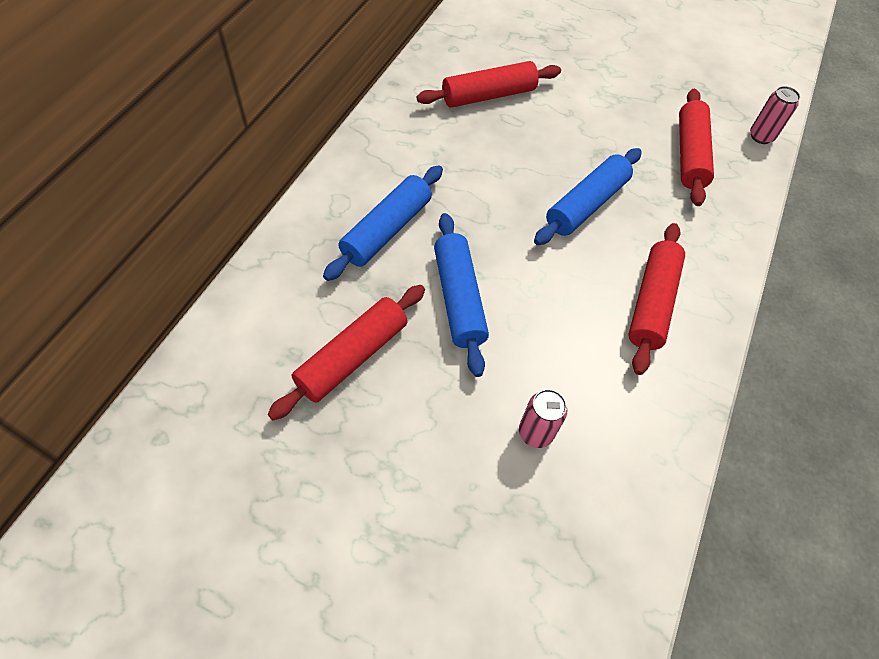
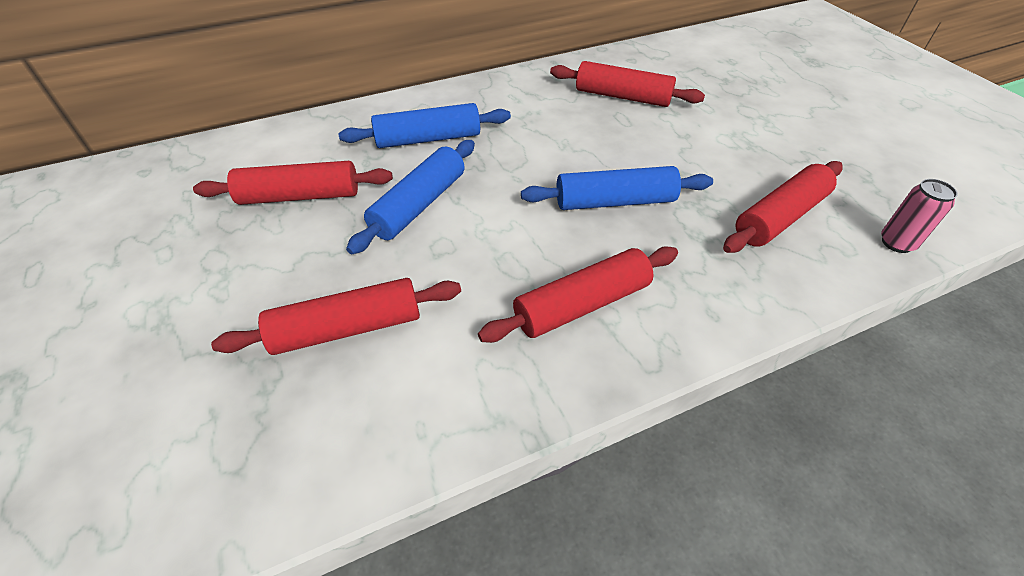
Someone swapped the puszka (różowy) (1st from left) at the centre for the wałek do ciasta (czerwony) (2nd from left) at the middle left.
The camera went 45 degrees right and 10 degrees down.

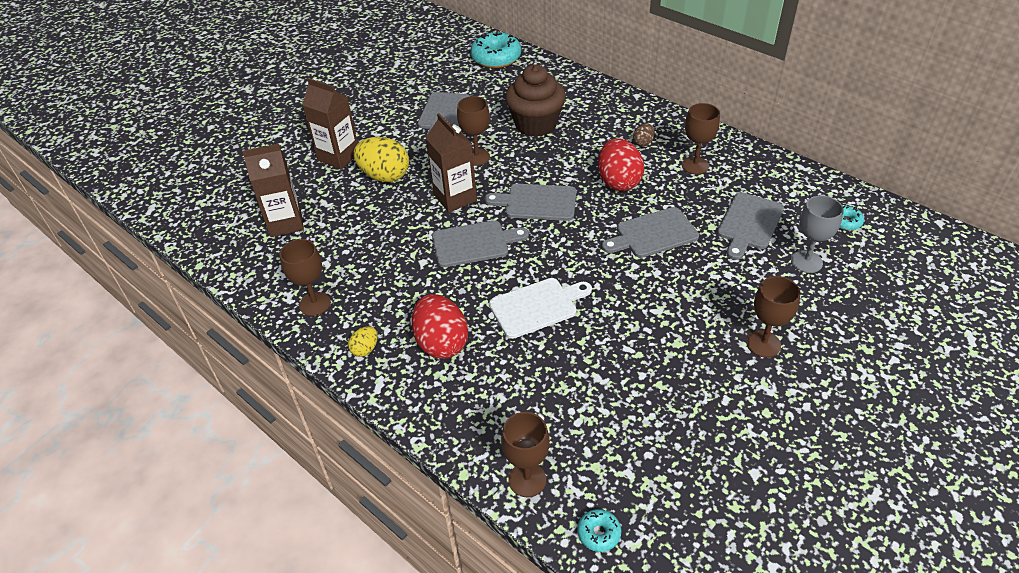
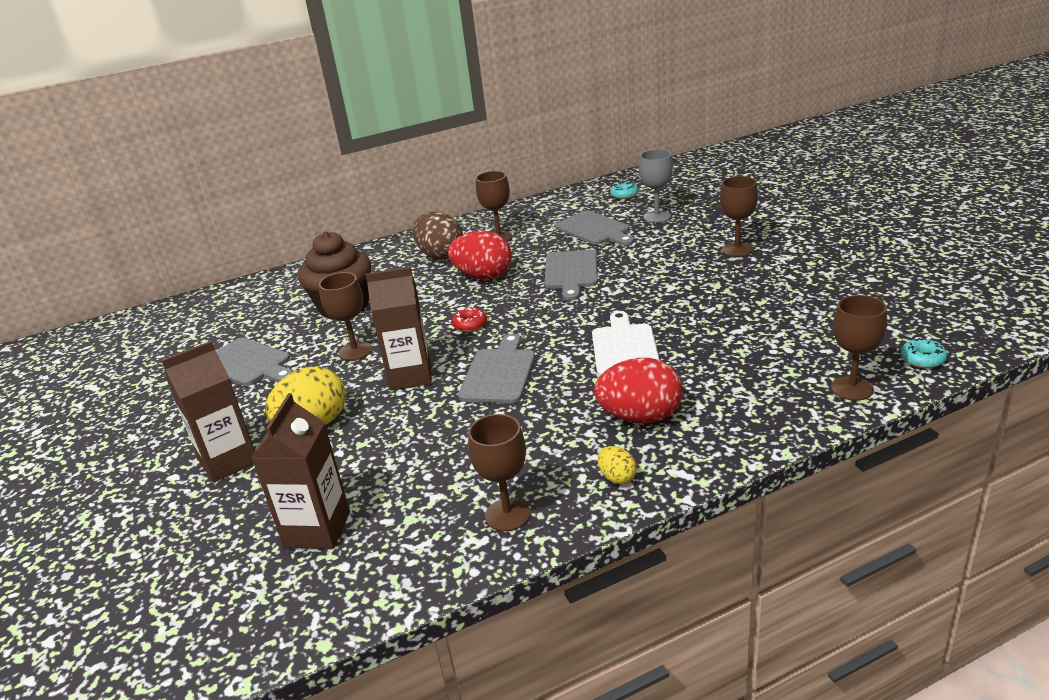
Someone took away the donut (turkusowy) (1st from left) at the top centre.
Someone swapped the deska do krojenia (szary) (3rd from left) at the centre for the donut (czerwony) at the centre.
Someone scaled the jajko (brązowy) at the top centre by 2.09.
The camera went 65 degrees left and 15 degrees down.

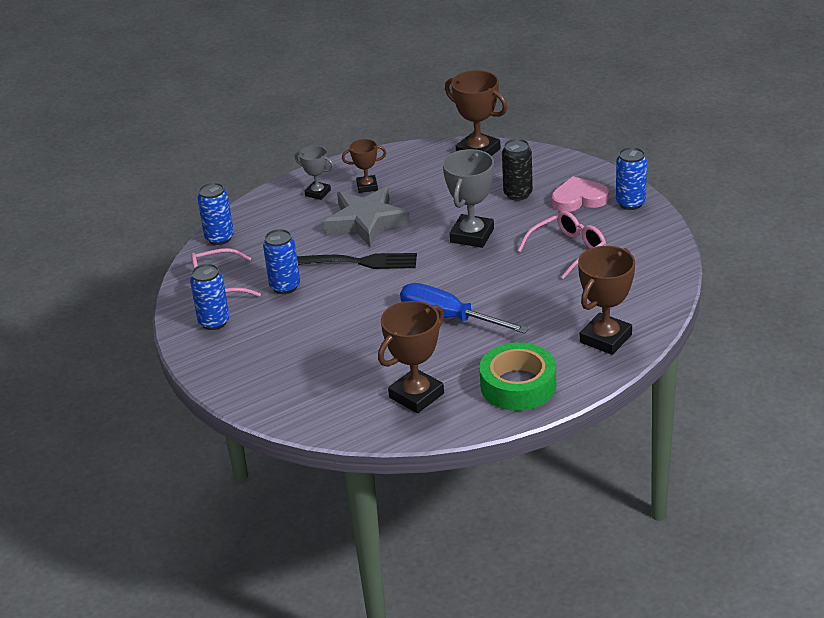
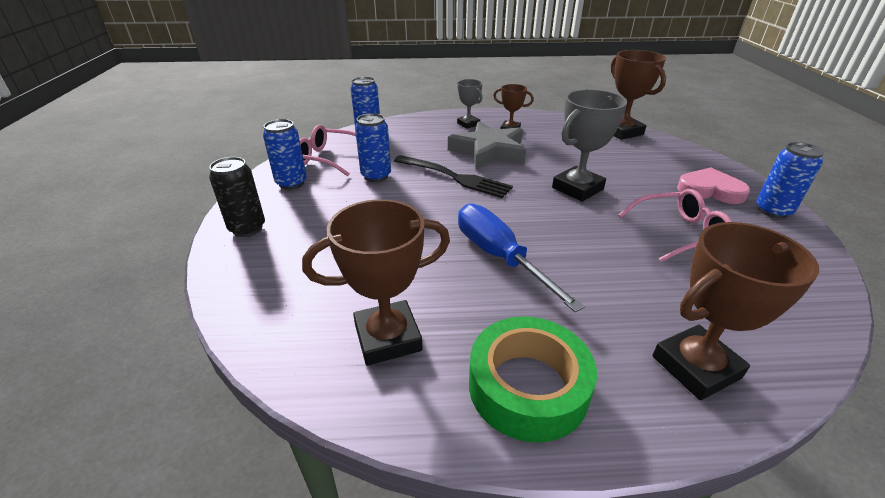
Someone carried the puszka (czarny) from the top centre to the middle left.
The camera went 25 degrees right and 0 degrees up.

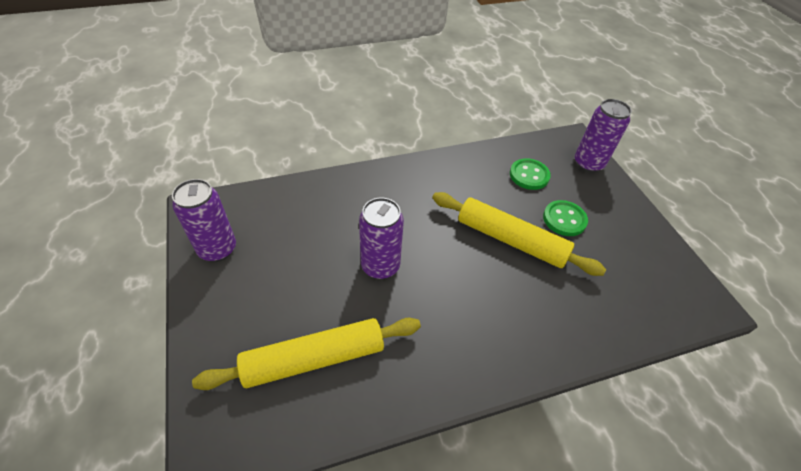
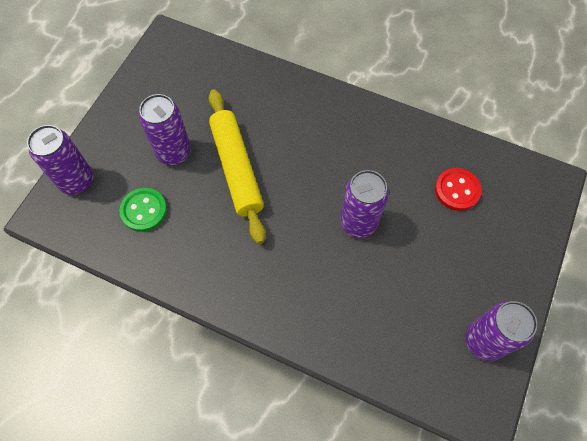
Someone swapped the wałek do ciasta (żółty) (1st from left) at the bottom centre for the guzik (czerwony) at the middle right.
Someone swapped the guzik (zielony) (2nd from left) at the middle right for the puszka (fioletowy) (2nd from left) at the top left.
The camera went 135 degrees left and 15 degrees up.

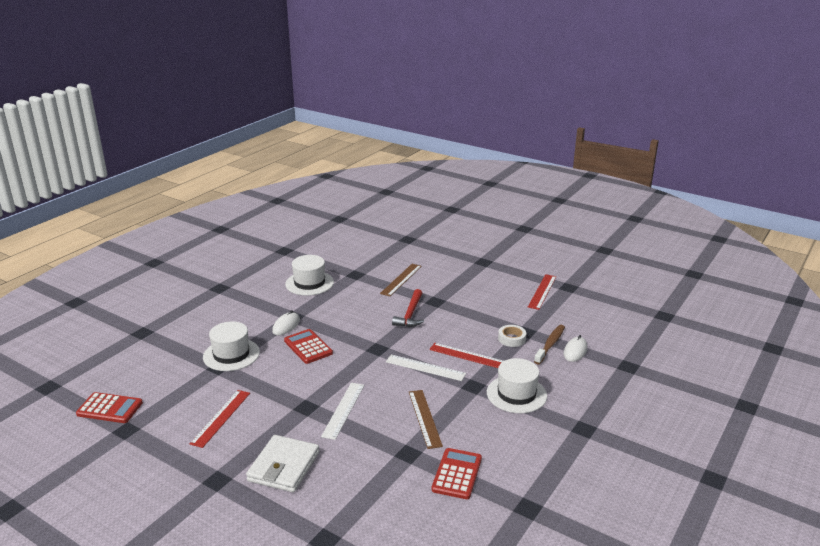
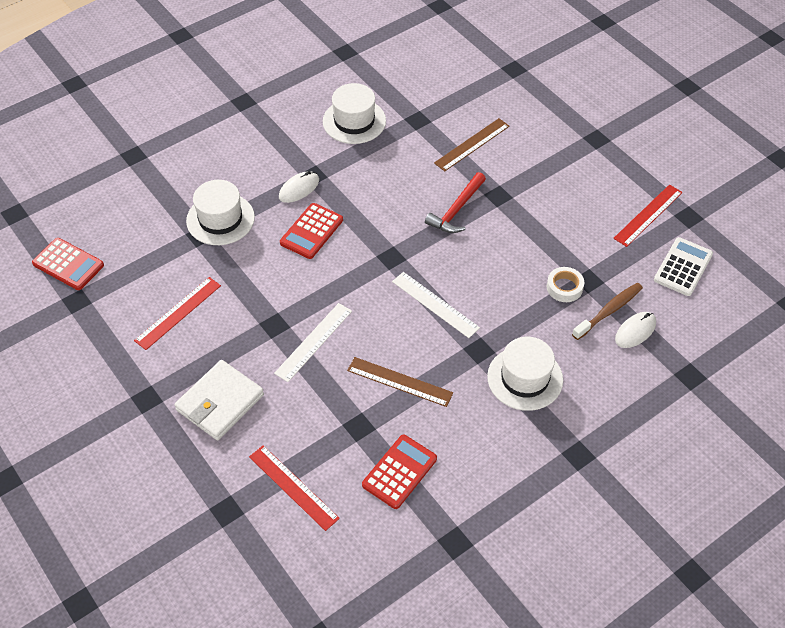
Someone rotated the kalkulator (czerwony) (2nd from left) at the centre by 135 degrees counterclockwise.
Someone rotated the linijka (brązowy) (2nd from left in the first image) at the bottom centre by 75 degrees counterclockwise.
Someone carried the linijka (czerwony) (2nd from left) from the centre to the bottom centre.
Someone put down the kalkulator (biały) at the middle right.
The camera went 20 degrees right and 25 degrees up.

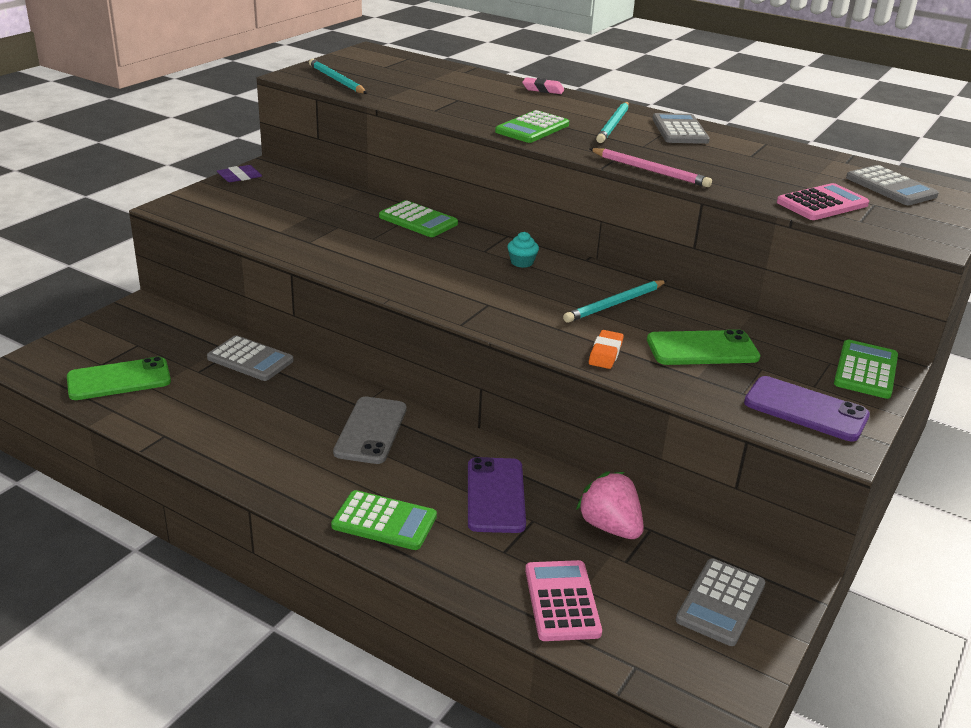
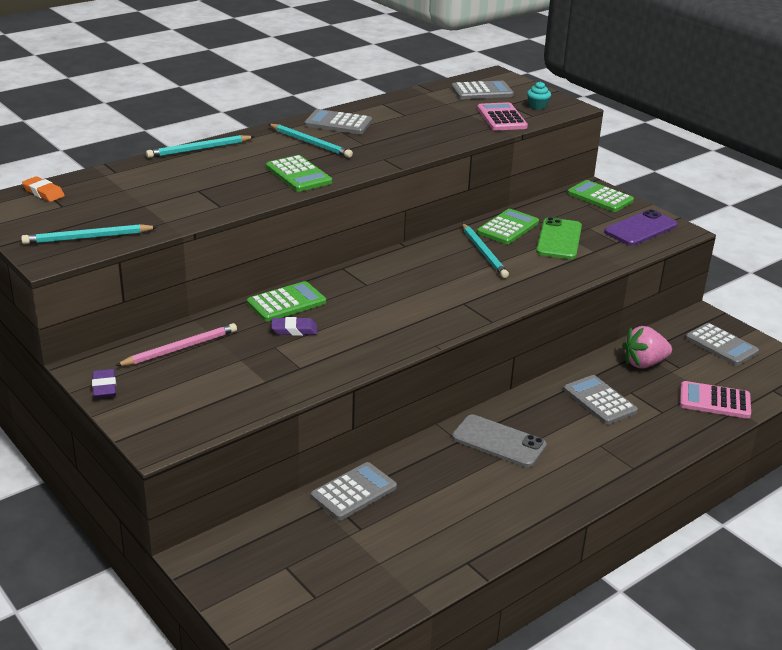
Someone took away the telefon (zielony) (1st from left) at the middle left.
Someone carried the kalkulator (zielony) (1st from left in the first image) from the bottom centre to the centre.
Someone swapped the telefon (fioletowy) (1st from left) at the bottom centre for the kalkulator (szary) (4th from left) at the middle right.
Someone carried the muffinka (turkusowy) from the centre to the top right.
Someone swapped the gumka do mazania (różowy) at the top centre for the ołówek (turkusowy) (2nd from left) at the top left.
Someone carried the gumka do mazania (pomarańczowy) from the centre to the top left.
Someone carried the ołówek (różowy) from the top right to the middle left.
Someone put down the gumka do mazania (fioletowy) (2nd from left) at the centre.
The camera went 70 degrees left and 0 degrees up.

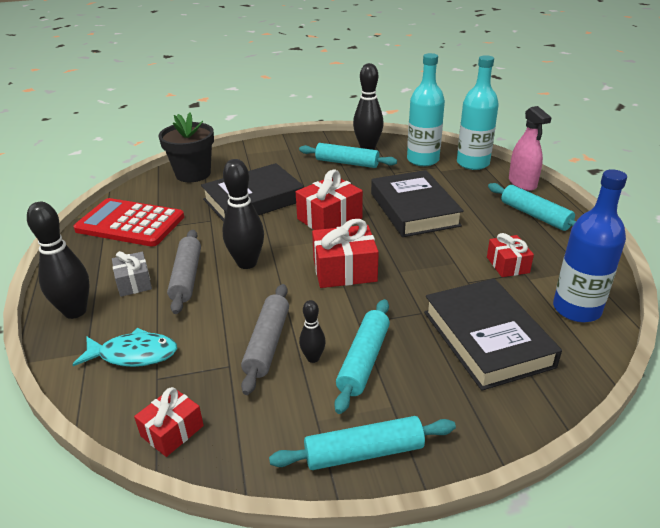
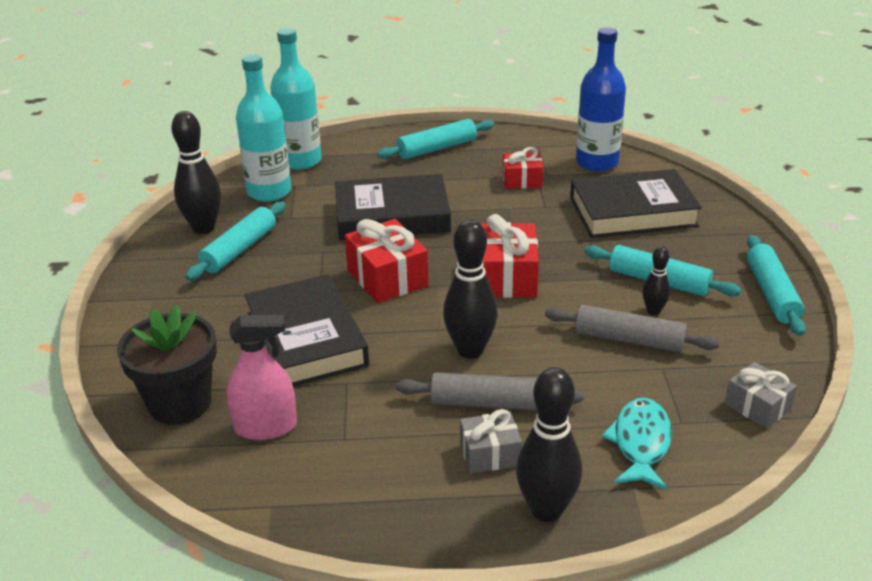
Someone took away the kalkulator (czerwony) at the middle left.
Someone repainted the prezent (czerwony) (1st from left) at the bottom left, which became the prezent (szary) (2nd from left) at the bottom right.
Someone carried the spryskiwacz (różowy) from the top right to the middle left.
The camera went 80 degrees left and 0 degrees up.

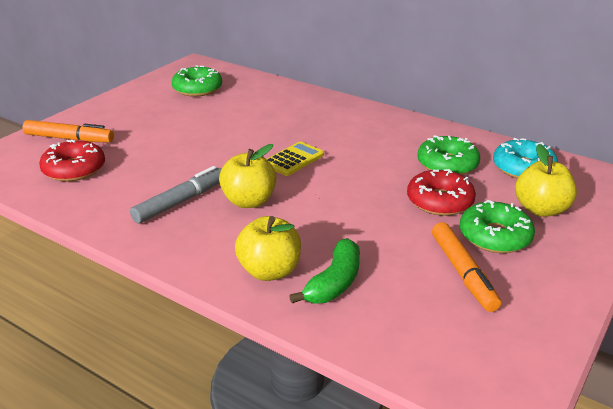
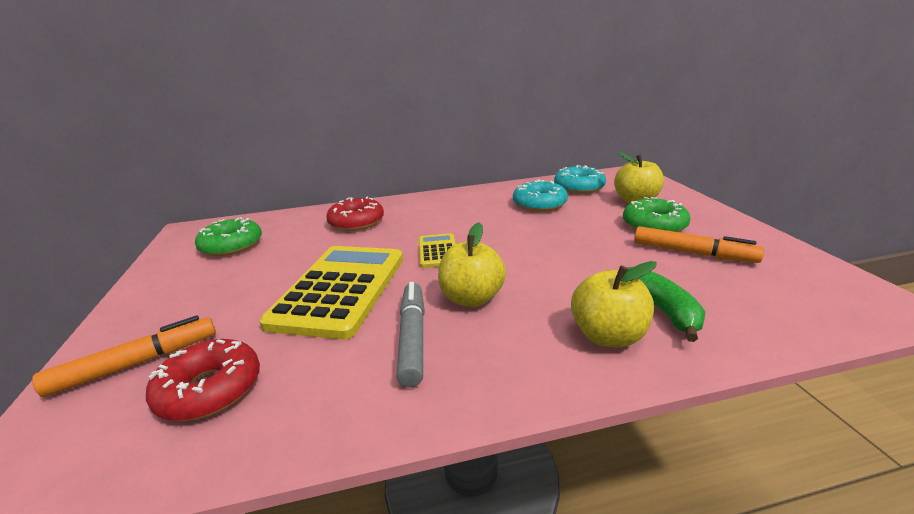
Someone carried the donut (czerwony) (2nd from left) from the middle right to the centre.
Someone repainted the donut (zielony) (2nd from left) at the middle right, which became the donut (turkusowy) (1st from left) at the centre.
Someone put down the kalkulator (żółty) (1st from left) at the centre.
The camera went 45 degrees left and 5 degrees down.

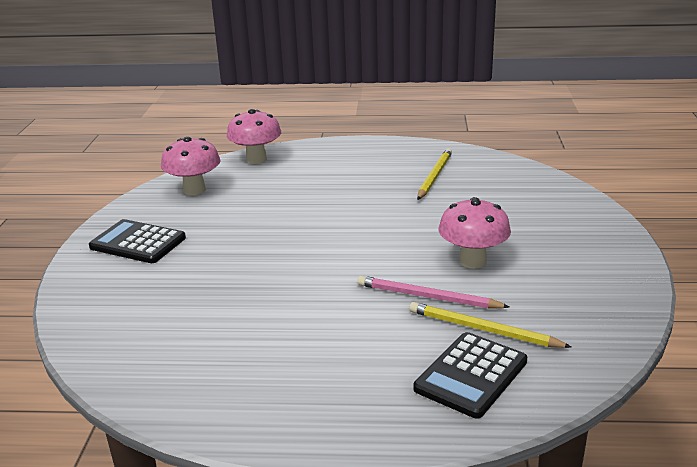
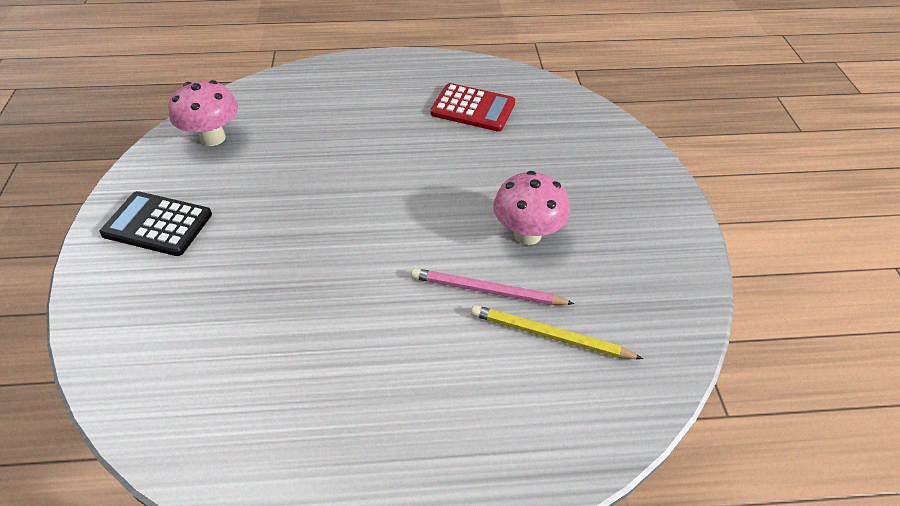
Someone took away the grzyb (różowy) (2nd from left) at the top centre.
Someone took away the kalkulator (czarny) (2nd from left) at the bottom right.
Someone swapped the ołówek (żółty) (1st from left) at the centre for the kalkulator (czerwony) at the top centre.
The camera went 10 degrees left and 20 degrees up.

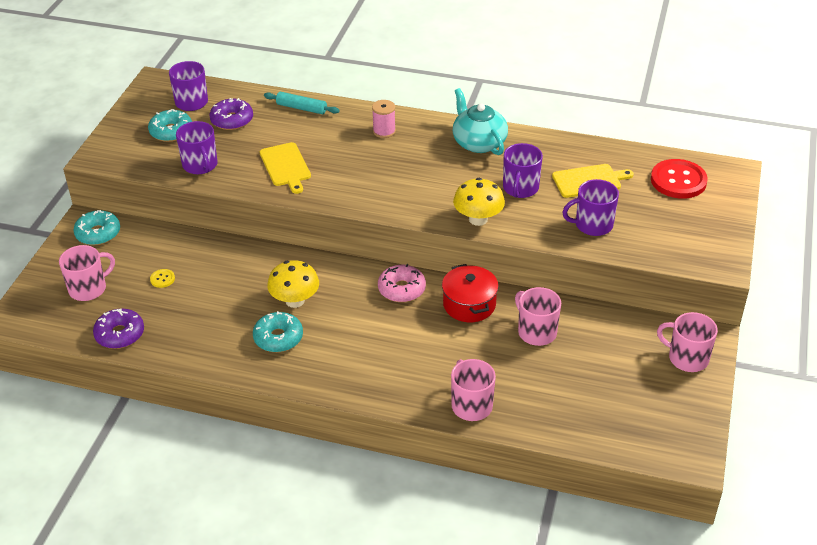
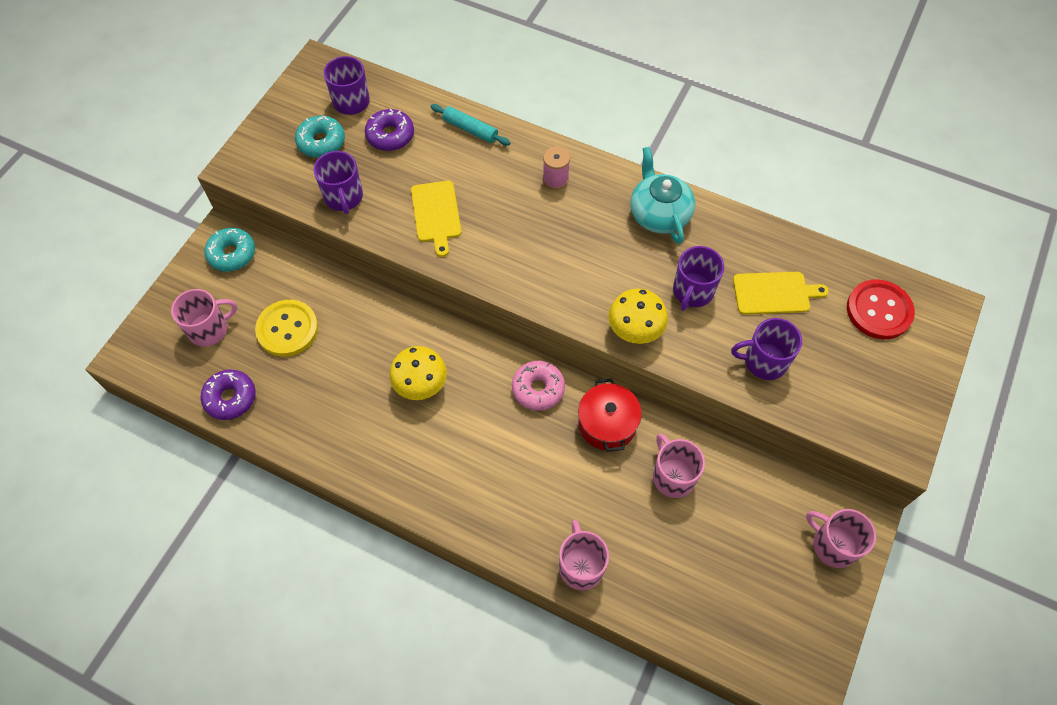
Someone scaled the guzik (żółty) at the middle left by 2.31.
Someone took away the donut (turkusowy) (3rd from left) at the centre.
The camera went 10 degrees right and 20 degrees up.

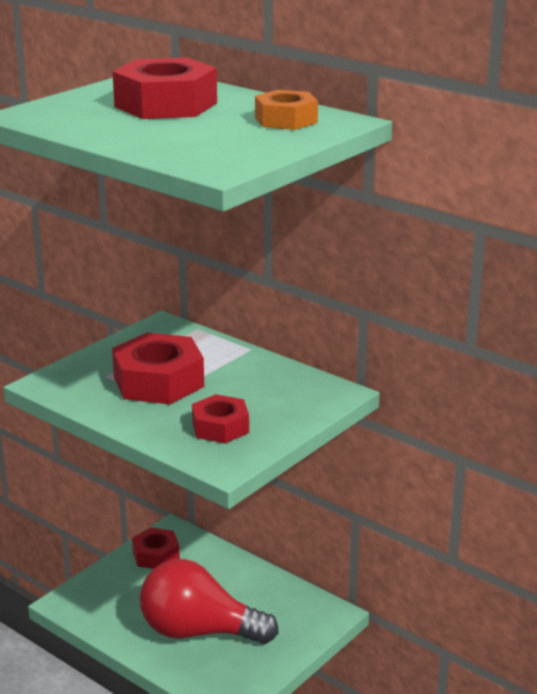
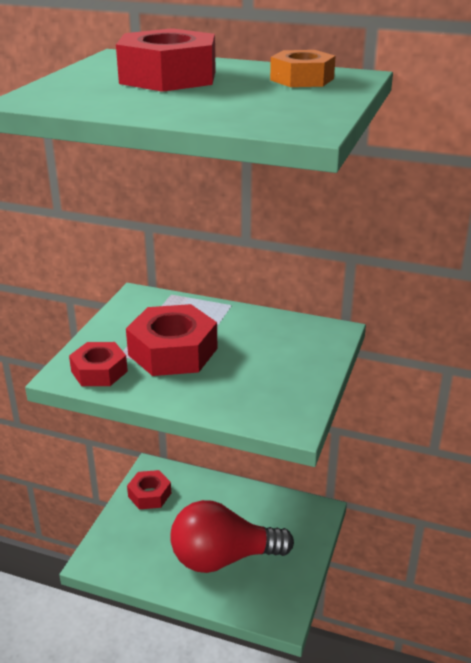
Someone carried the nakrętka (czerwony) (4th from left in the first image) from the centre to the middle left.
The camera went 20 degrees left and 5 degrees up.

